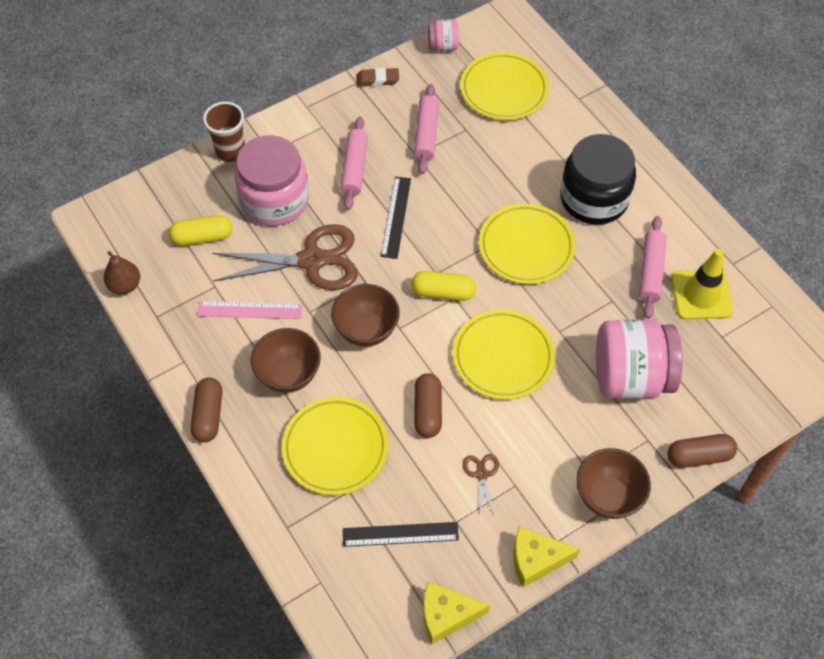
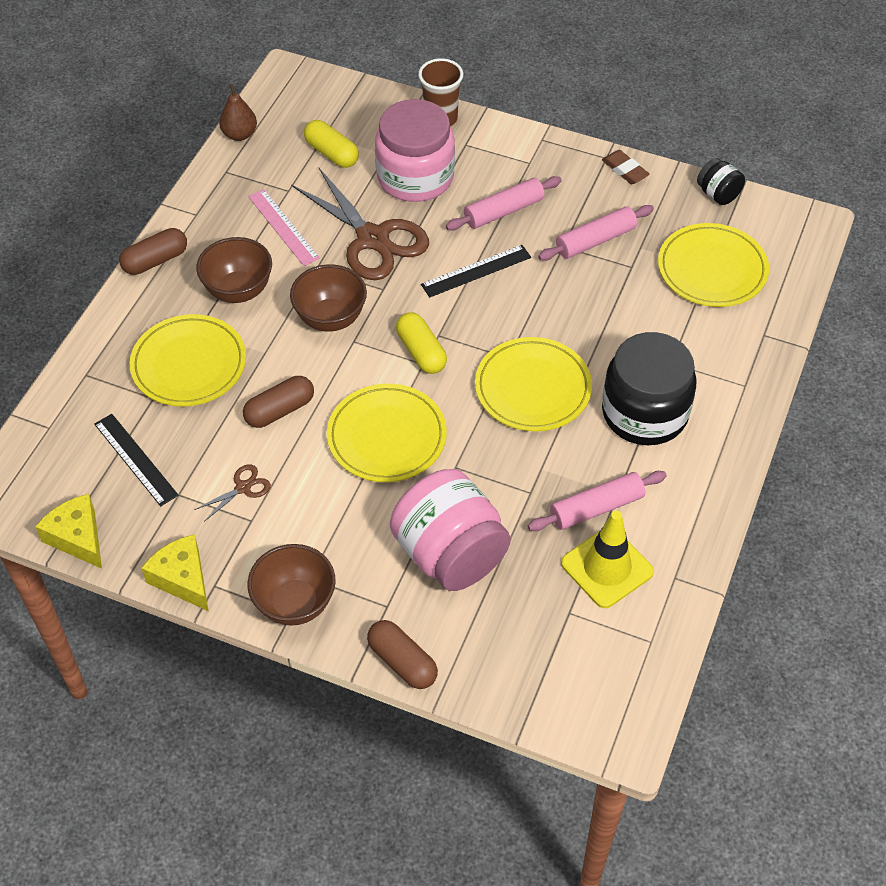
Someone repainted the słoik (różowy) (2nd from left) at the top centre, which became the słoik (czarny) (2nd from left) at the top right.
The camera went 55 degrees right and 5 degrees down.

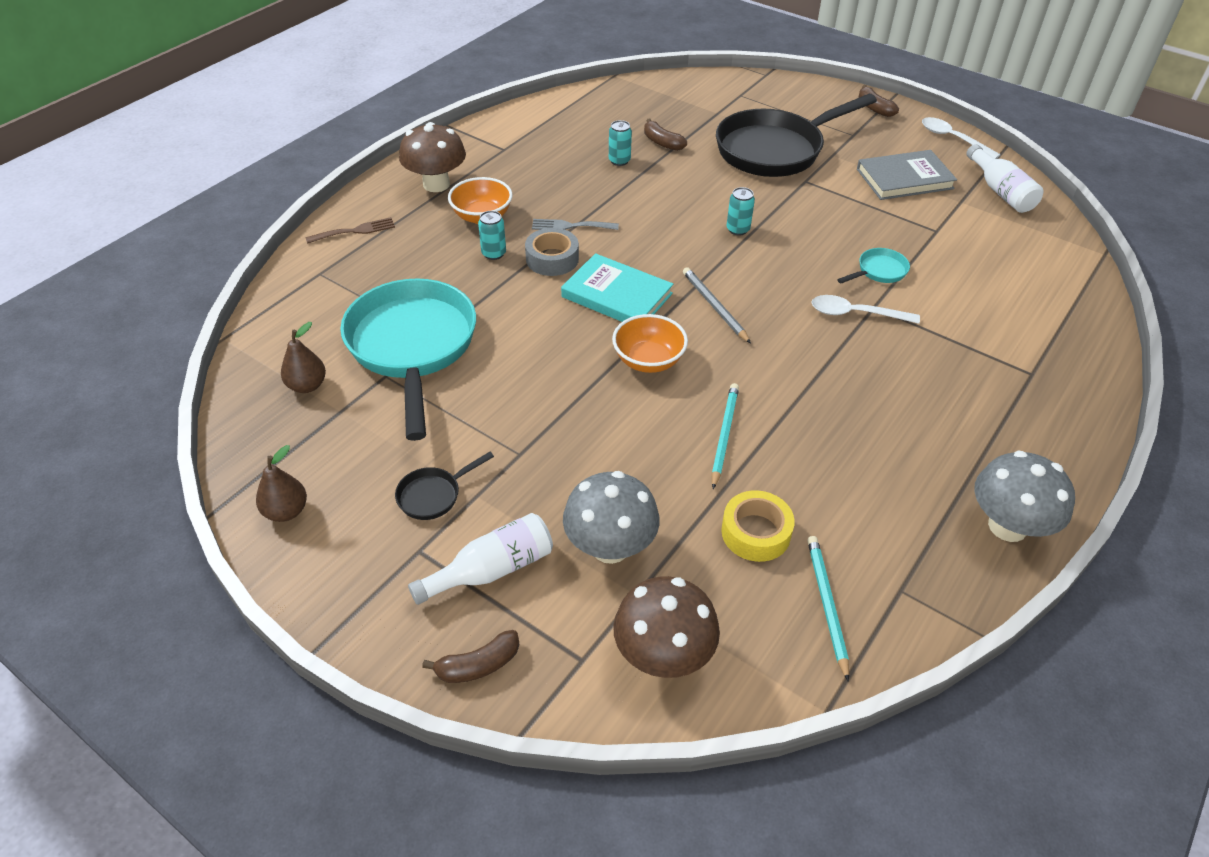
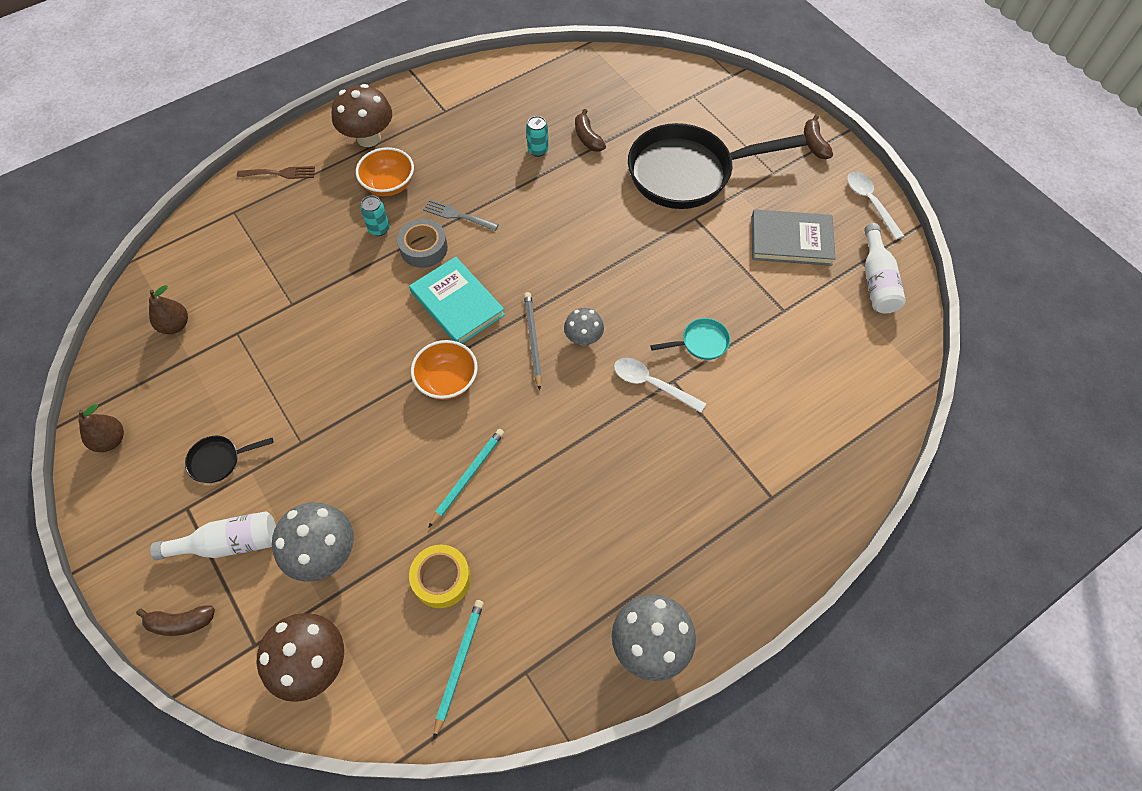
Someone took away the patelnia (turkusowy) (1st from left) at the centre.
Someone took away the puszka (turkusowy) (3rd from left) at the top centre.
Someone put down the grzyb (szary) (2nd from left) at the centre.
The camera went 20 degrees right and 15 degrees up.

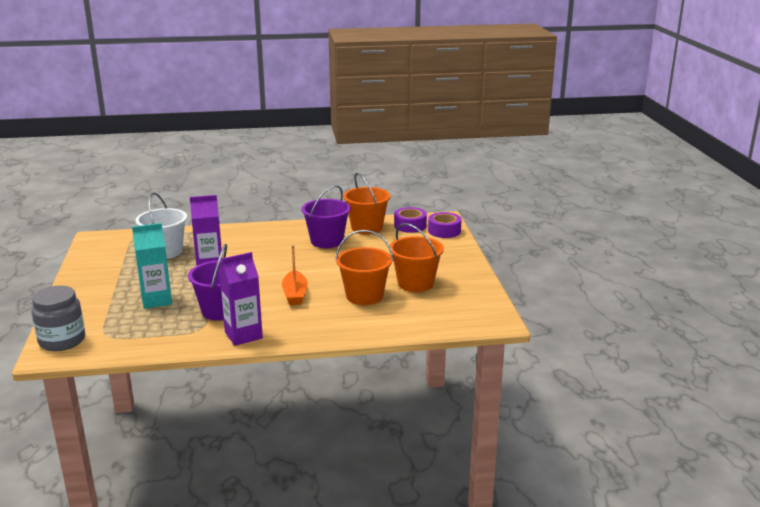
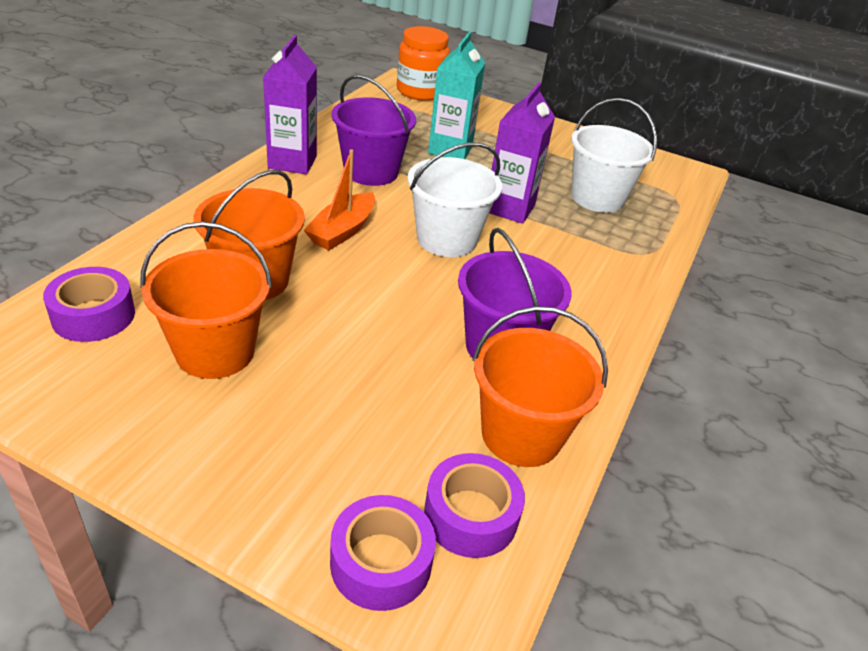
Someone repainted the słoik (szary) at the middle left, which became the słoik (pomarańczowy) at the top centre.
Someone rotated the łódka (pomarańczowy) at the centre by 90 degrees counterclockwise.
Someone put down the taśma klejąca (fioletowy) (1st from left) at the middle left.
Someone put down the wiadro (biały) (1st from left) at the top centre.
The camera went 120 degrees right and 15 degrees up.

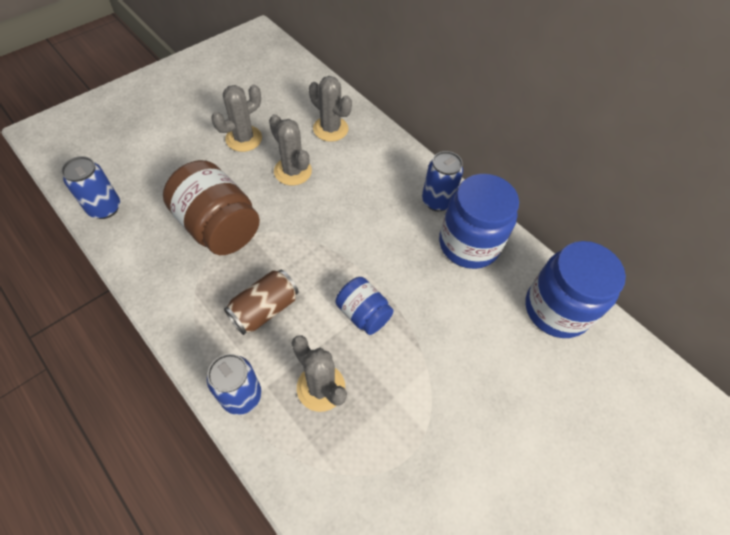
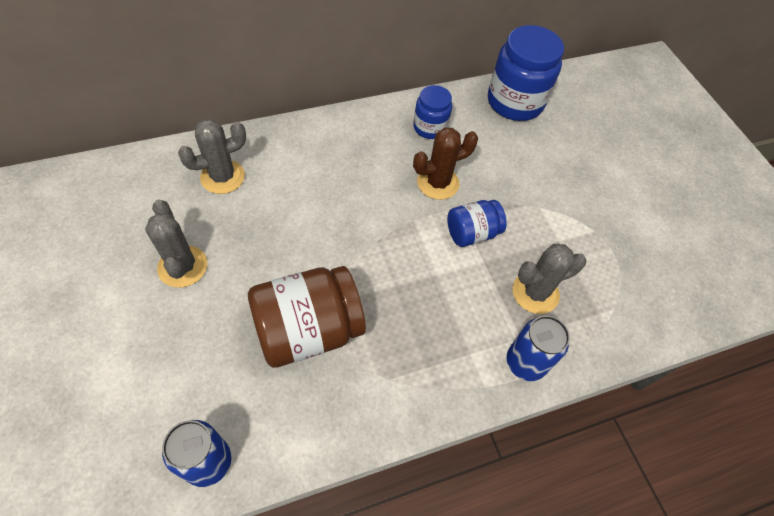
Someone took away the puszka (brązowy) at the centre.
Someone took away the kaktus (szary) (2nd from left) at the top centre.
Someone took away the puszka (niebieski) (3rd from left) at the centre.
Someone scaled the słoik (niebieski) (2nd from left in the first image) at the centre by 0.56.
Someone put down the kaktus (brązowy) at the top centre.
The camera went 70 degrees left and 0 degrees up.

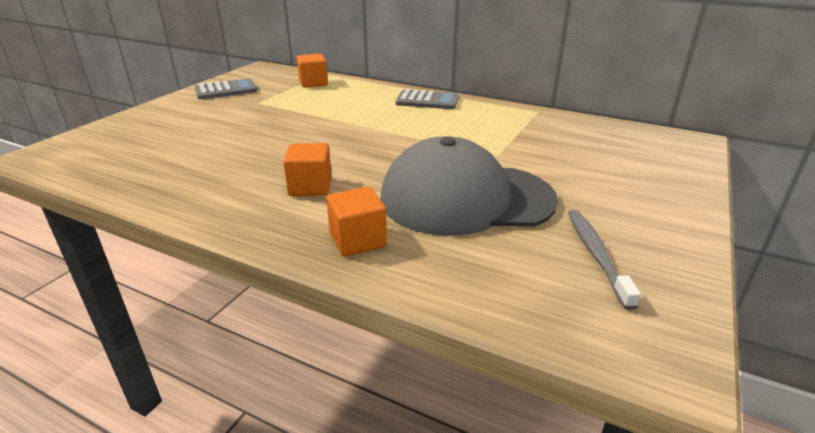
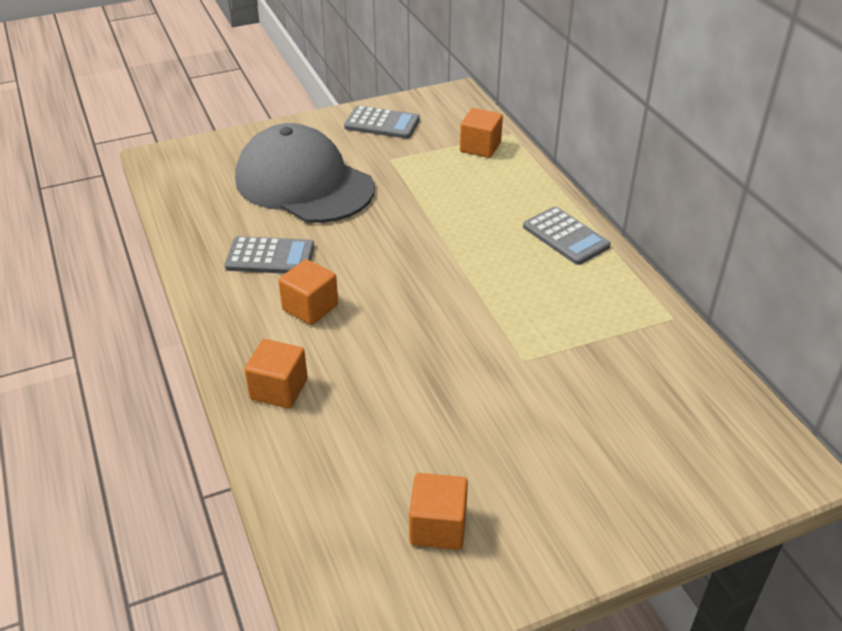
Someone carried the czapka (szary) from the centre to the top centre.
Someone swapped the szczoteczka do zębów (szary) at the middle right for the sześcian (pomarańczowy) (3rd from left) at the bottom centre.
Someone put down the kalkulator (szary) (1st from left) at the middle left.
The camera went 40 degrees right and 10 degrees up.

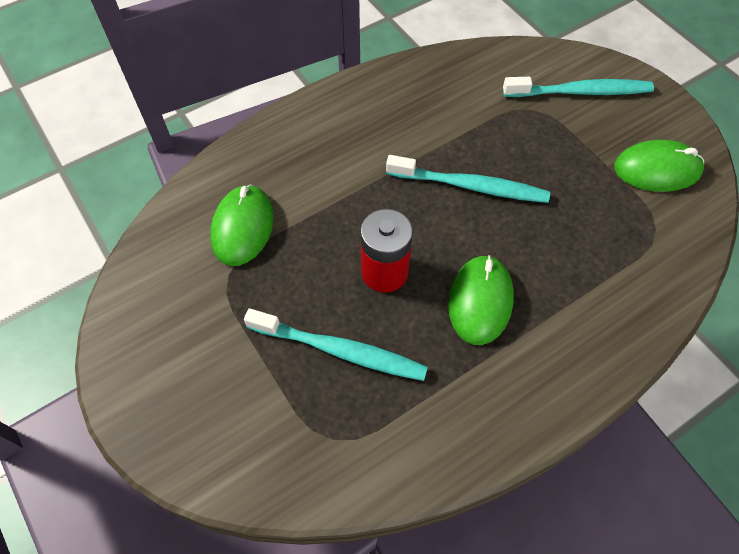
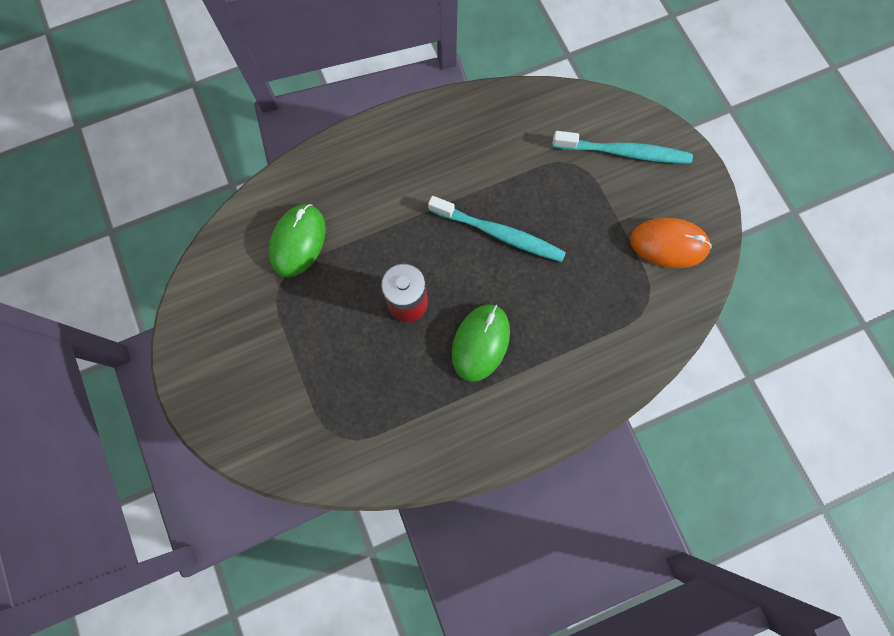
Someone took away the szczoteczka do zębów (turkusowy) (1st from left) at the centre.
Someone repainted the myszka (zielony) (3rd from left) at the top right, which became the myszka (pomarańczowy) at the middle right.
The camera went 10 degrees right and 15 degrees up.

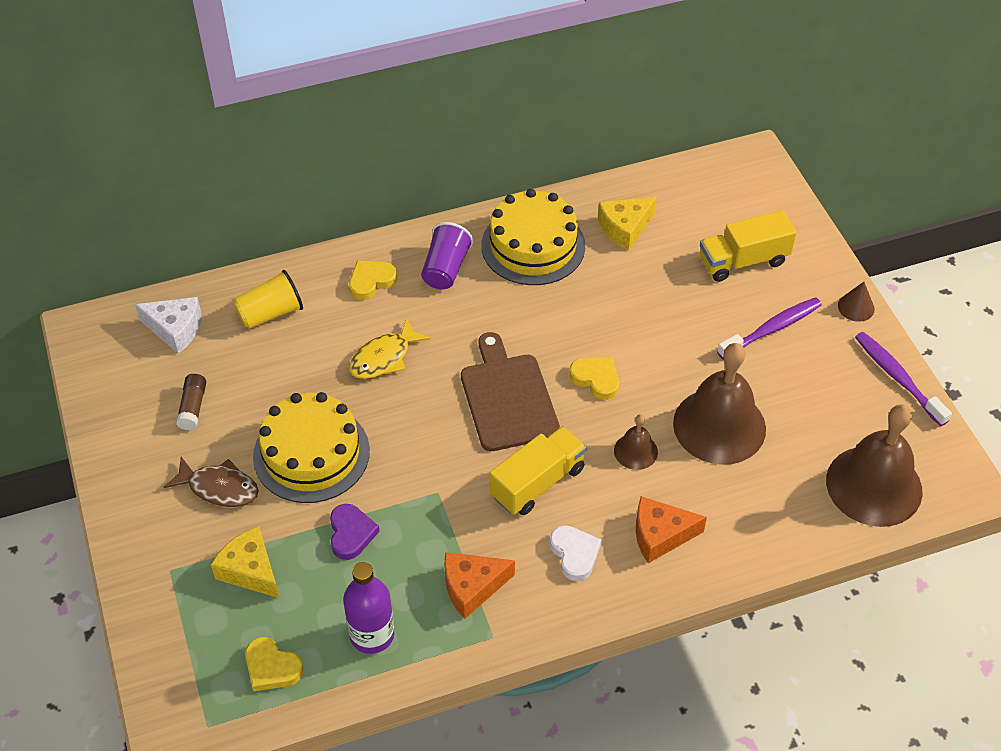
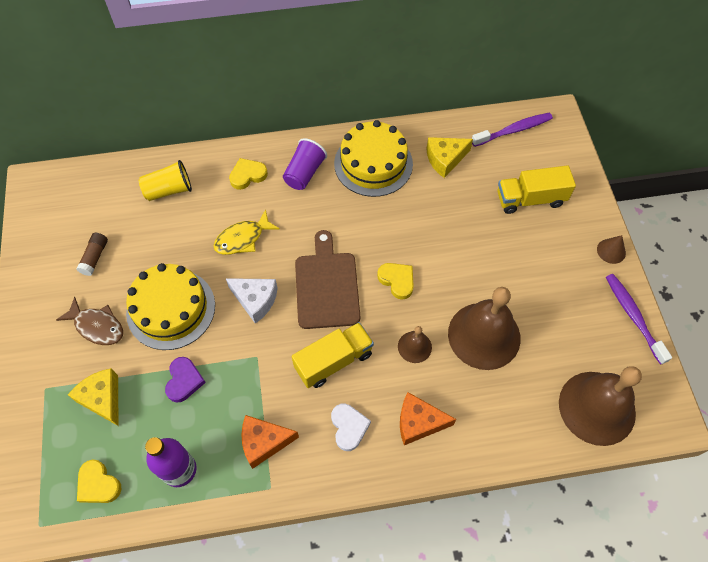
Someone carried the ser (biały) from the middle left to the centre.
Someone carried the szczoteczka do zębów (fioletowy) (1st from left) from the middle right to the top right.
The camera went 10 degrees right and 10 degrees up.

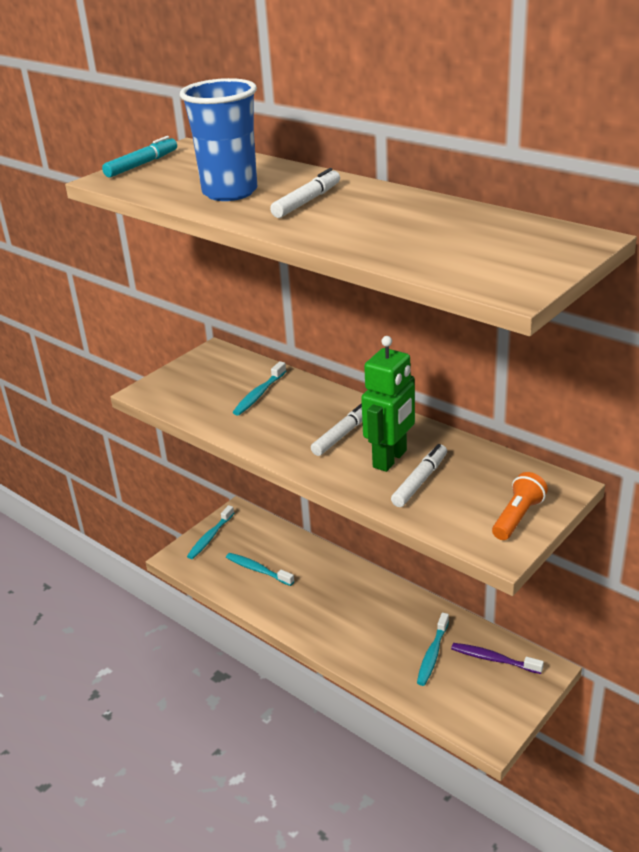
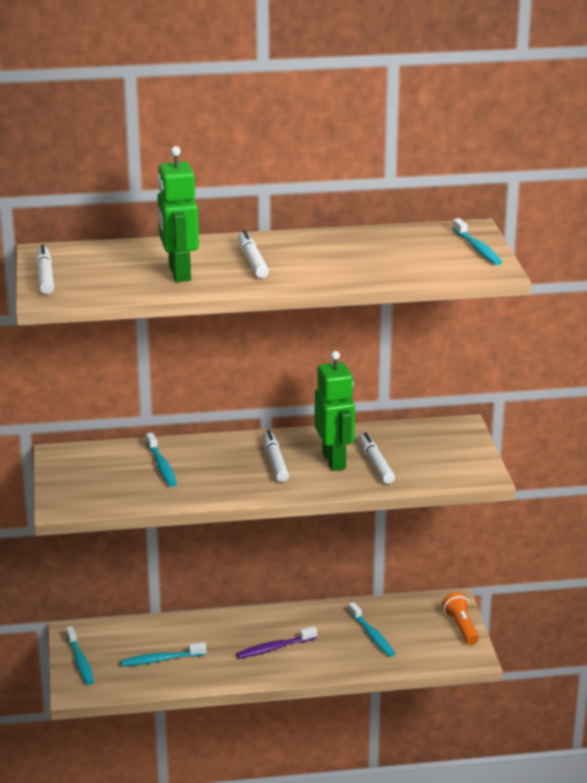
Someone repainted the flamaster (turkusowy) at the top left, which became the flamaster (biały) (1st from left) at the middle left.
Someone swapped the szklanka (niebieski) at the top centre for the robot (zielony) (1st from left) at the top left.
Someone carried the szczoteczka do zębów (fioletowy) from the bottom right to the bottom centre.
Someone carried the latarka (pomarańczowy) from the middle right to the bottom right.
Someone put down the szczoteczka do zębów (turkusowy) (5th from left) at the top right.
The camera went 50 degrees left and 5 degrees down.

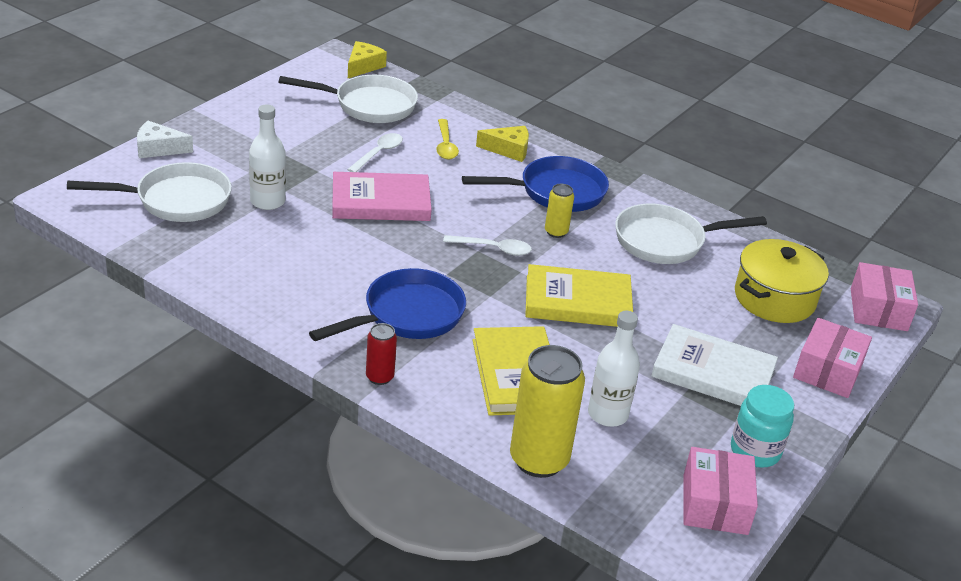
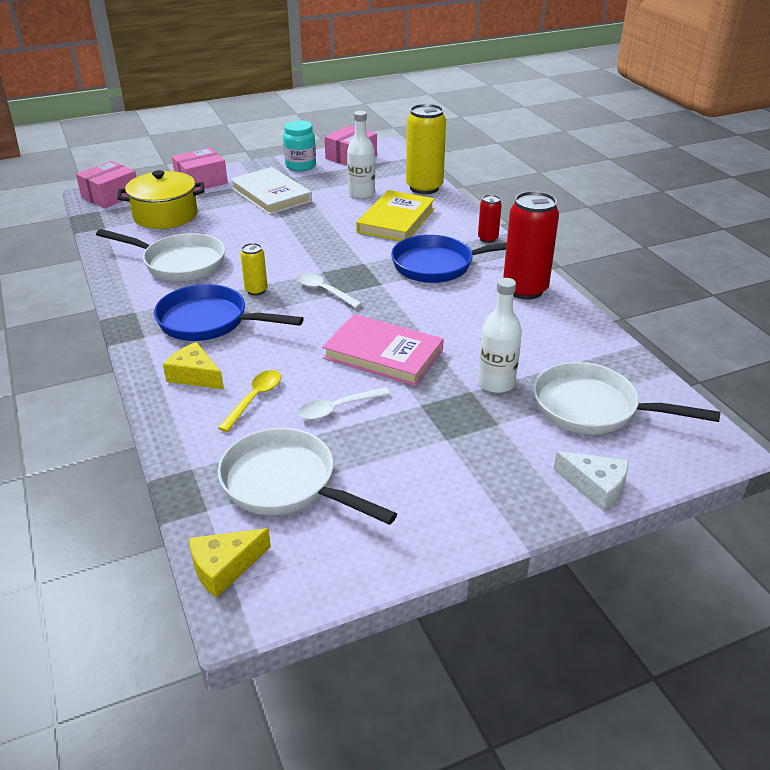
Someone took away the książka (żółty) (2nd from left) at the centre.
Someone put down the puszka (czerwony) (2nd from left) at the top right.
The camera went 145 degrees left and 0 degrees up.

